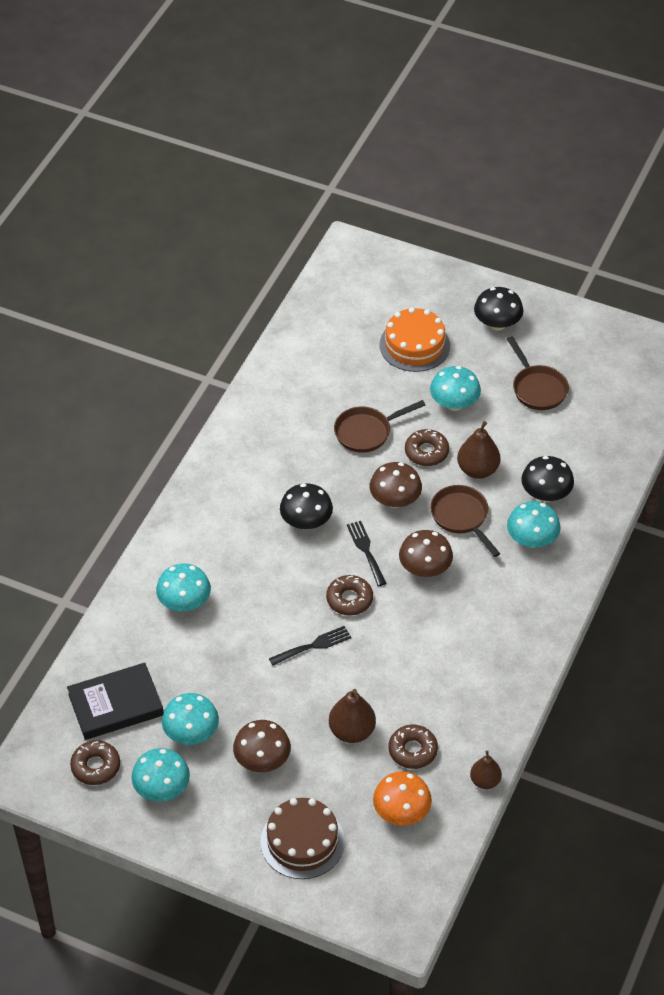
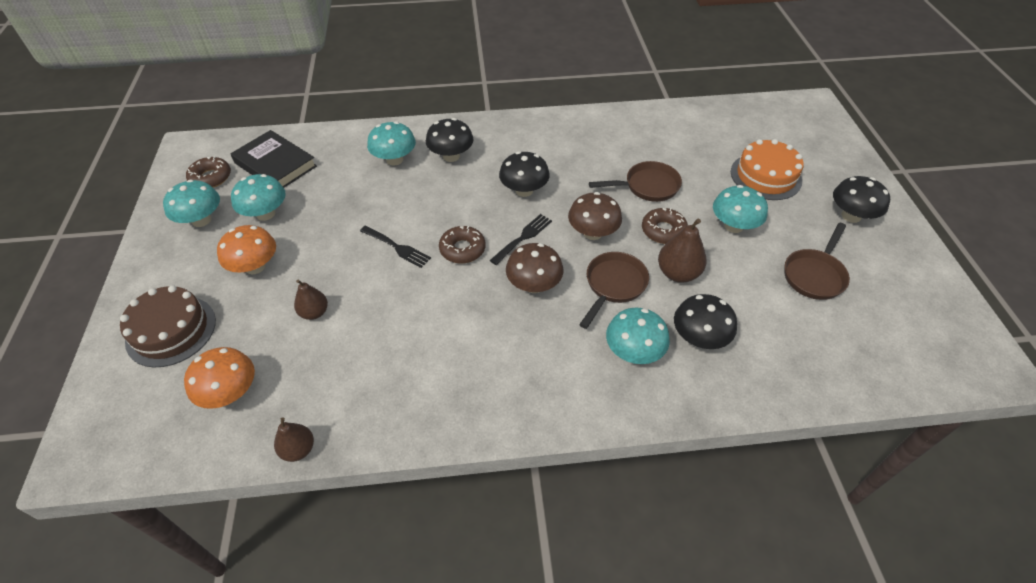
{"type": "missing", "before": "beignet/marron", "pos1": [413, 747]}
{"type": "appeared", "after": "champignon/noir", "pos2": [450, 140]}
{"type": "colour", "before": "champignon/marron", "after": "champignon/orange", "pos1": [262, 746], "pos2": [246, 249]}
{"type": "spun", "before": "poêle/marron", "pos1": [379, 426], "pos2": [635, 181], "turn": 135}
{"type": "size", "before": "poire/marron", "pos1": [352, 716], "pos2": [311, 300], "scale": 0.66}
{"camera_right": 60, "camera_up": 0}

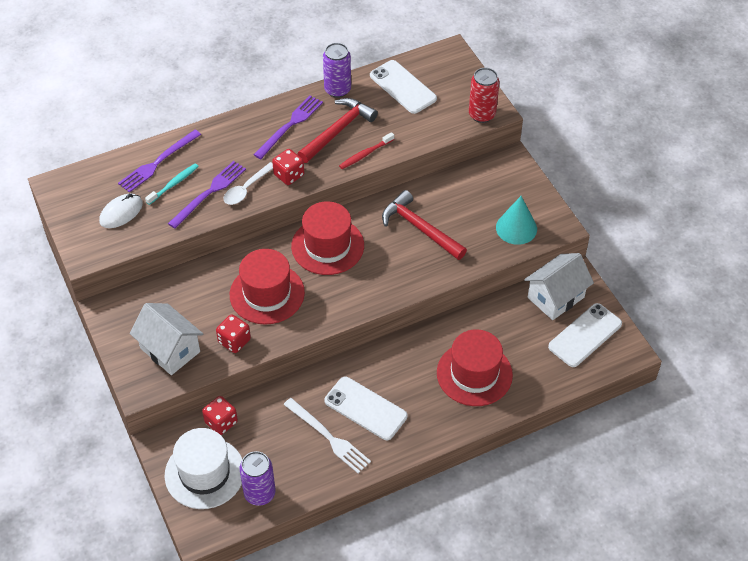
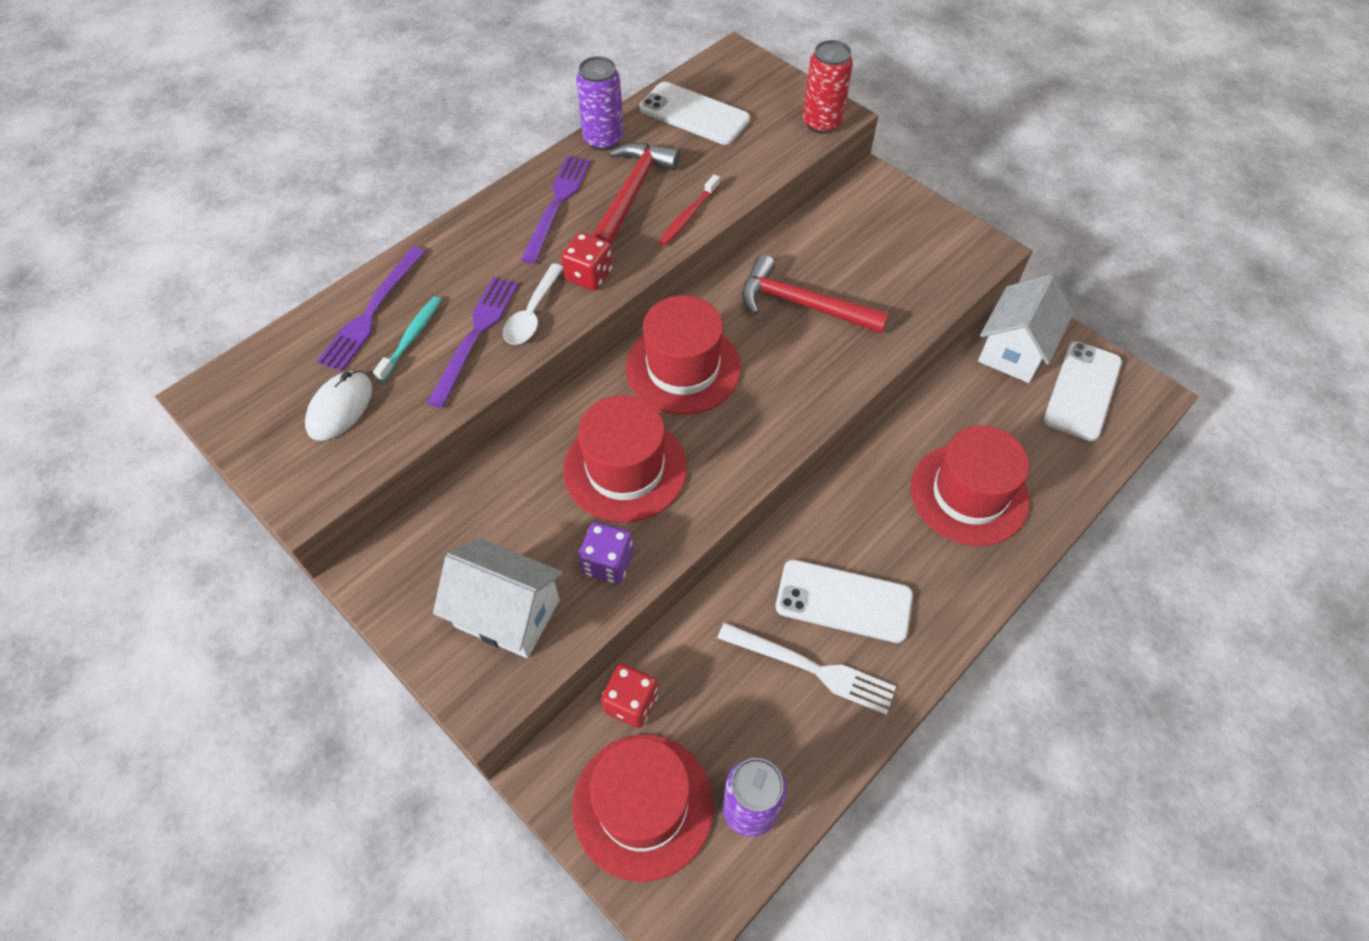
{"type": "missing", "before": "cône/turquoise", "pos1": [516, 220]}
{"type": "colour", "before": "chapeau/blanc", "after": "chapeau/rouge", "pos1": [204, 468], "pos2": [642, 808]}
{"type": "colour", "before": "dé/rouge", "after": "dé/violet", "pos1": [233, 333], "pos2": [606, 553]}
{"camera_right": -20, "camera_up": 5}

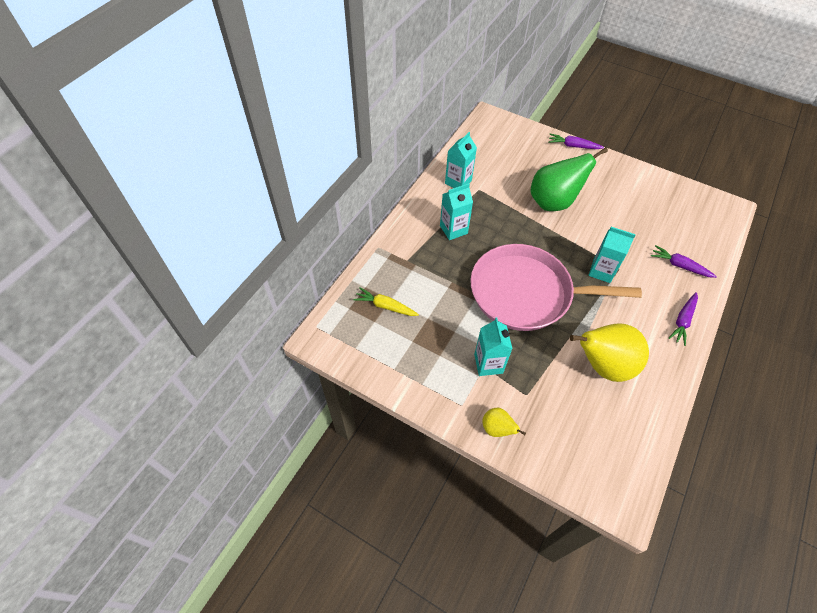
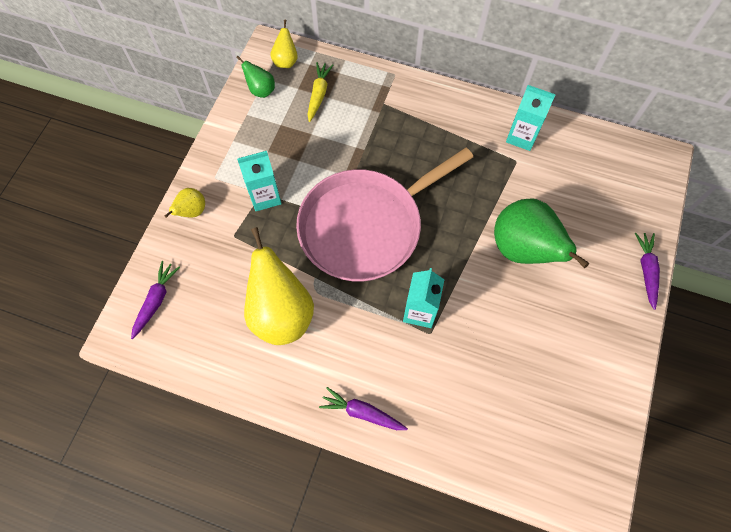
{"type": "missing", "before": "brique de lait/turquoise", "pos1": [456, 211]}
{"type": "appeared", "after": "poire/vert", "pos2": [255, 77]}
{"type": "appeared", "after": "poire/jaune", "pos2": [284, 44]}
{"type": "relocated", "before": "carotte/violet", "pos1": [684, 261], "pos2": [155, 300]}
{"type": "spun", "before": "poêle/rose", "pos1": [556, 287], "pos2": [384, 215], "turn": -120}
{"camera_right": 80, "camera_up": 10}

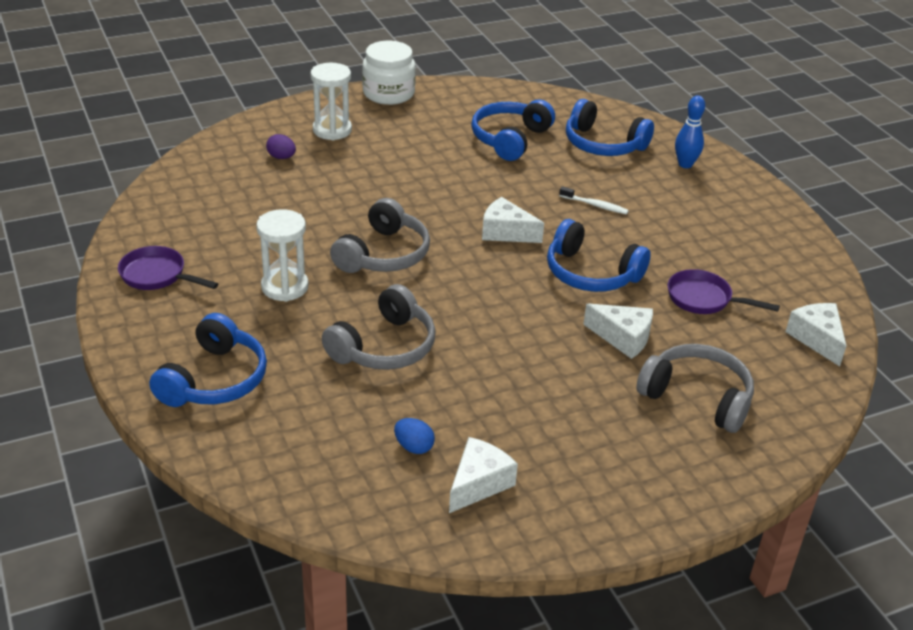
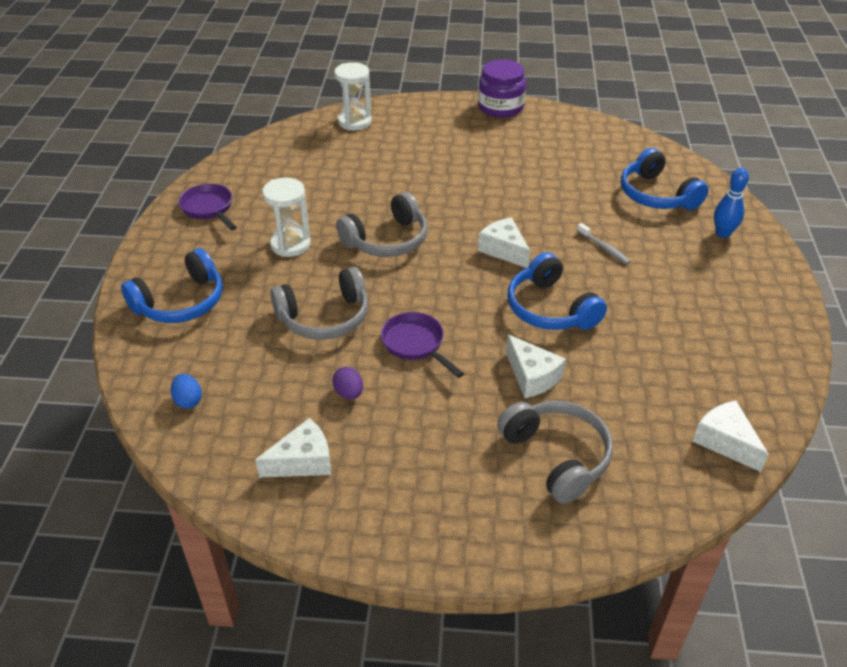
{"type": "missing", "before": "casque audio/bleu", "pos1": [513, 130]}
{"type": "relocated", "before": "œuf/violet", "pos1": [281, 146], "pos2": [347, 383]}
{"type": "relocated", "before": "sablier/blanc", "pos1": [331, 101], "pos2": [353, 96]}
{"type": "relocated", "before": "œuf/bleu", "pos1": [414, 436], "pos2": [186, 391]}
{"type": "relocated", "before": "poêle/violet", "pos1": [724, 291], "pos2": [422, 345]}
{"type": "colour", "before": "bocal/blanc", "after": "bocal/violet", "pos1": [389, 73], "pos2": [502, 88]}
{"type": "colour", "before": "brosse à dents/blanc", "after": "brosse à dents/gris", "pos1": [594, 200], "pos2": [604, 244]}
{"type": "spun", "before": "fromage/blanc", "pos1": [816, 334], "pos2": [730, 436], "turn": -45}
{"camera_right": 30, "camera_up": 5}

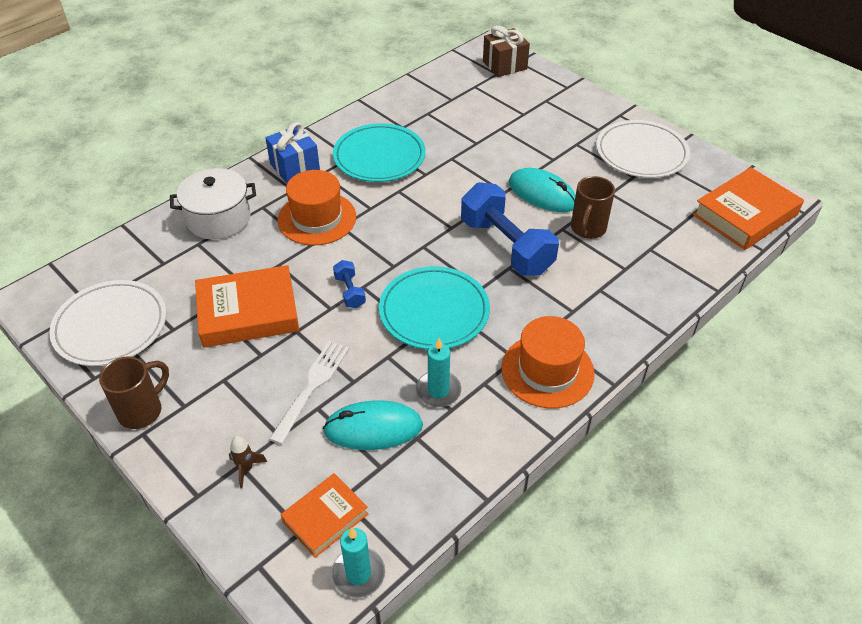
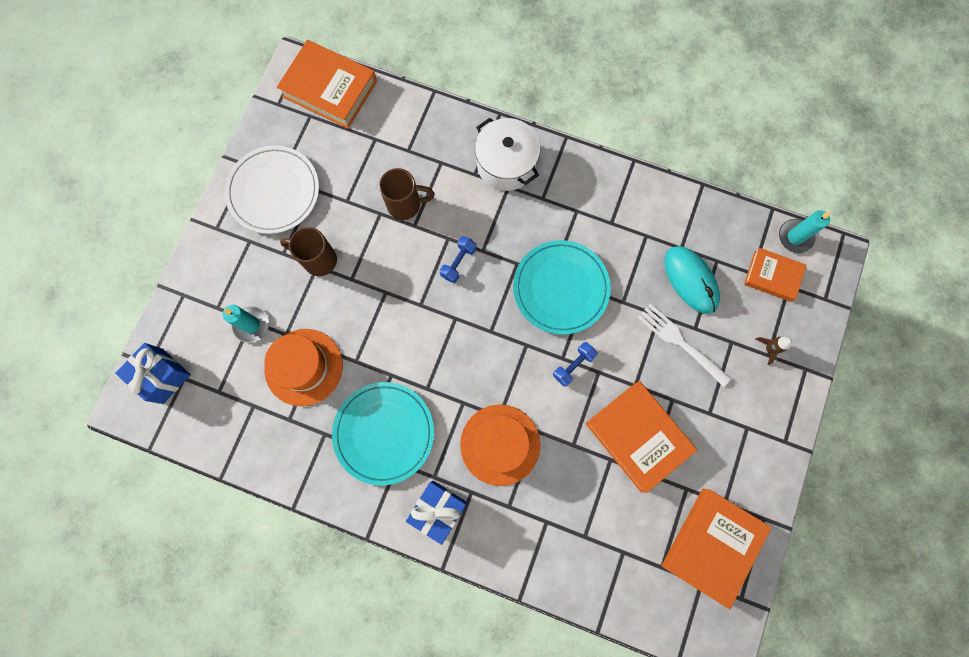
{"type": "missing", "before": "souris/turquoise", "pos1": [542, 190]}
{"type": "relocated", "before": "tasse/marron", "pos1": [134, 392], "pos2": [308, 251]}
{"type": "relocated", "before": "marmite/blanc", "pos1": [213, 204], "pos2": [507, 154]}
{"type": "relocated", "before": "bougie/turquoise", "pos1": [439, 372], "pos2": [246, 324]}
{"type": "relocated", "before": "chapeau/orange", "pos1": [548, 362], "pos2": [303, 367]}
{"type": "exchanged", "before": "assiette/blanc", "after": "livre/orange", "pos1": [107, 323], "pos2": [717, 549]}
{"type": "colour", "before": "cadeau/marron", "after": "cadeau/bleu", "pos1": [506, 51], "pos2": [153, 373]}
{"type": "spun", "before": "fourchette/blanc", "pos1": [309, 393], "pos2": [684, 345], "turn": 45}
{"type": "size", "before": "haltère/bleu", "pos1": [510, 228], "pos2": [458, 259], "scale": 0.45}
{"camera_right": -115, "camera_up": 30}

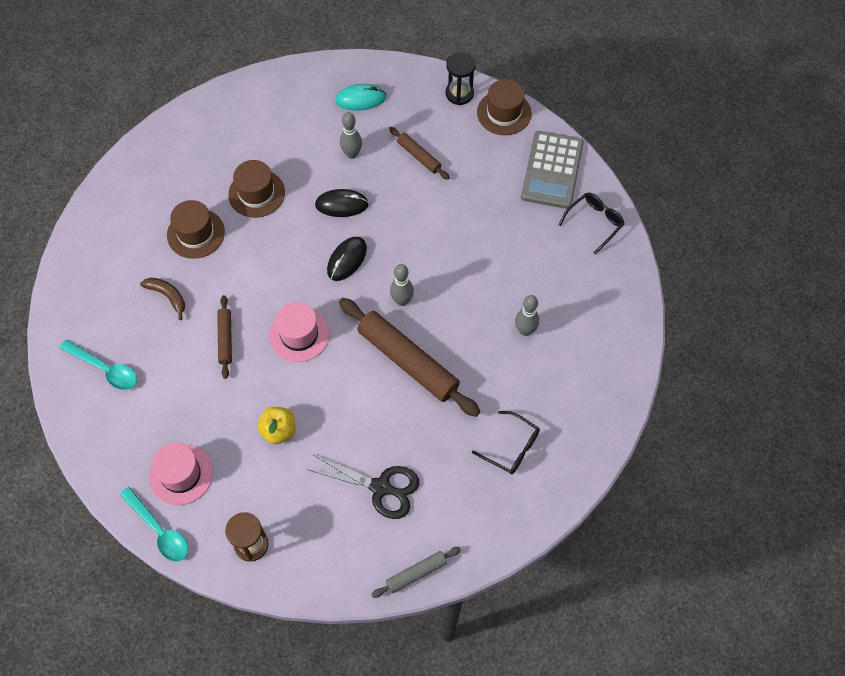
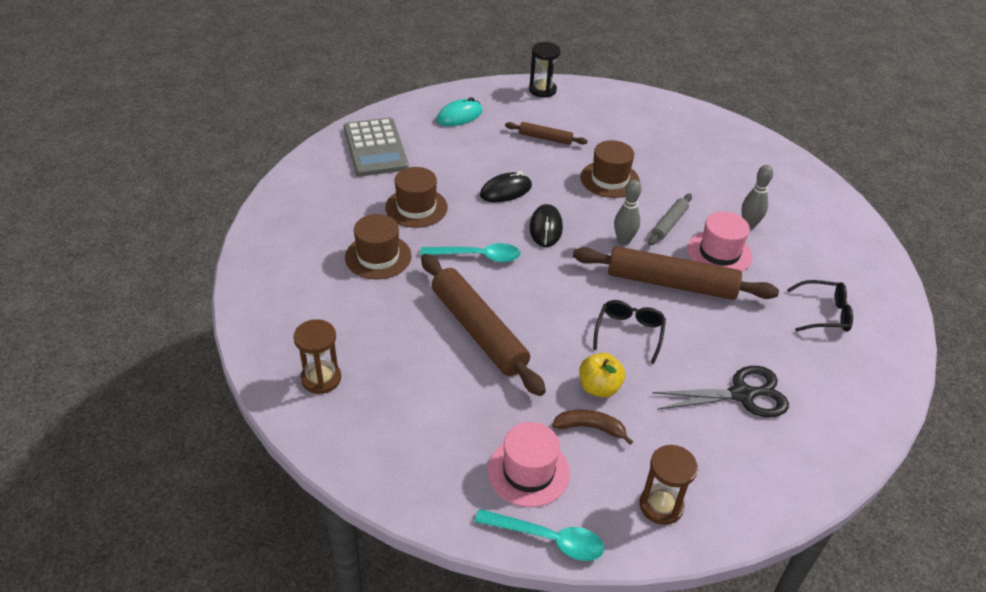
{"type": "missing", "before": "quille/gris", "pos1": [351, 135]}
{"type": "appeared", "after": "sablier/marron", "pos2": [317, 356]}
{"type": "relocated", "before": "cuillère/turquoise", "pos1": [98, 365], "pos2": [470, 252]}
{"type": "relocated", "before": "banane/marron", "pos1": [162, 299], "pos2": [592, 427]}
{"type": "relocated", "before": "chapeau/rose", "pos1": [299, 332], "pos2": [719, 242]}
{"type": "relocated", "before": "rouleau à pâtisserie/gris", "pos1": [416, 572], "pos2": [670, 219]}
{"type": "relocated", "before": "chapeau/marron", "pos1": [504, 107], "pos2": [610, 169]}
{"type": "relocated", "before": "calculatrice/gris", "pos1": [552, 170], "pos2": [376, 147]}
{"type": "relocated", "before": "lunettes/noir", "pos1": [591, 223], "pos2": [629, 332]}
{"type": "size", "before": "rouleau à pâtisserie/marron", "pos1": [224, 337], "pos2": [483, 325], "scale": 2.01}
{"camera_right": -30, "camera_up": -20}

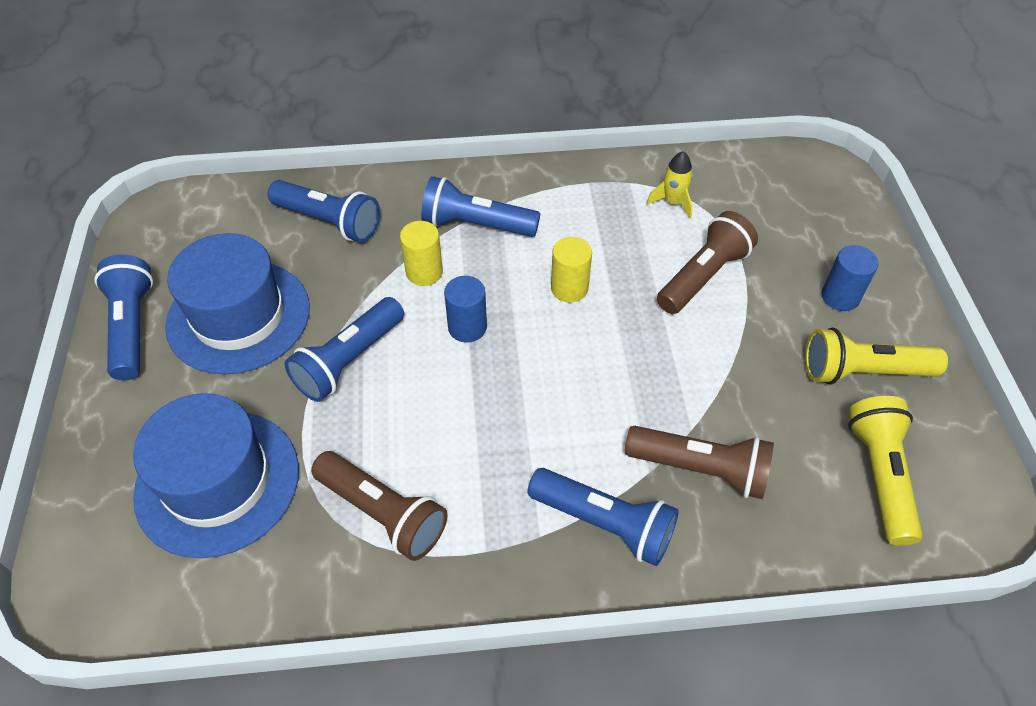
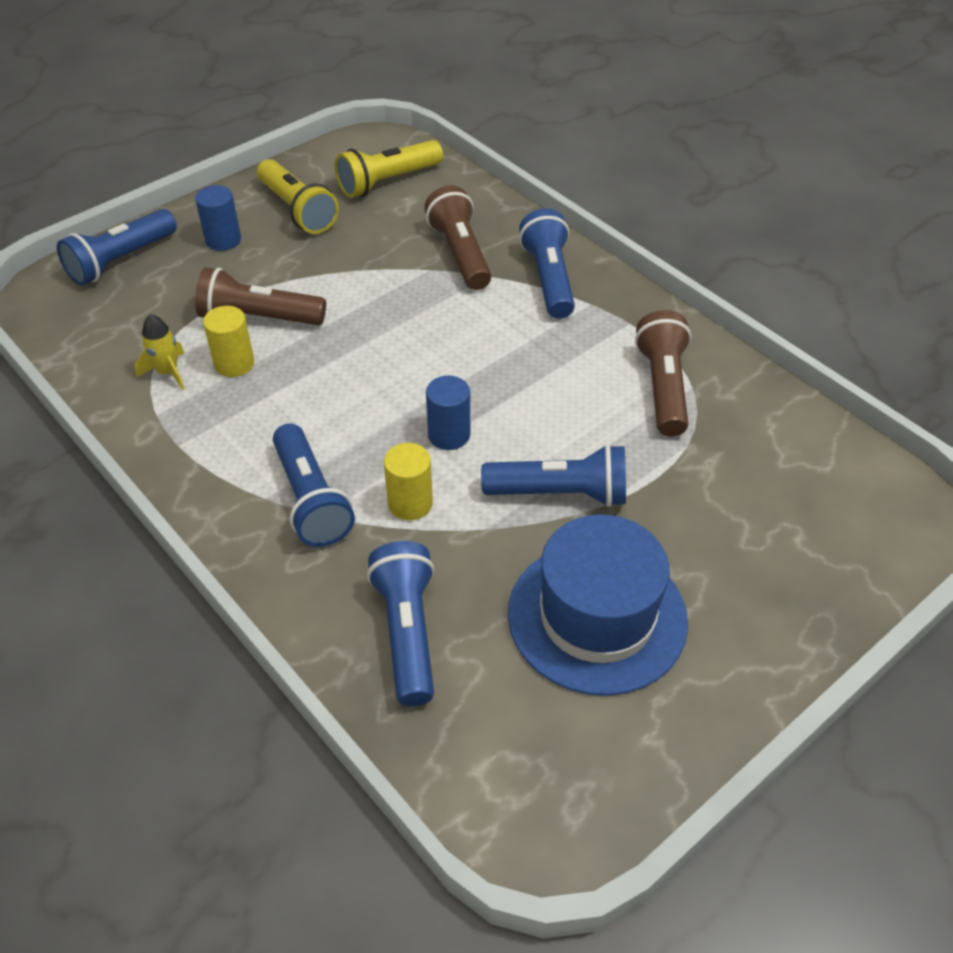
{"type": "missing", "before": "chapeau/bleu", "pos1": [216, 475]}
{"type": "relocated", "before": "lampe de poche/bleu", "pos1": [123, 317], "pos2": [117, 247]}
{"type": "relocated", "before": "cylindre/jaune", "pos1": [571, 269], "pos2": [228, 341]}
{"camera_right": -125, "camera_up": -5}

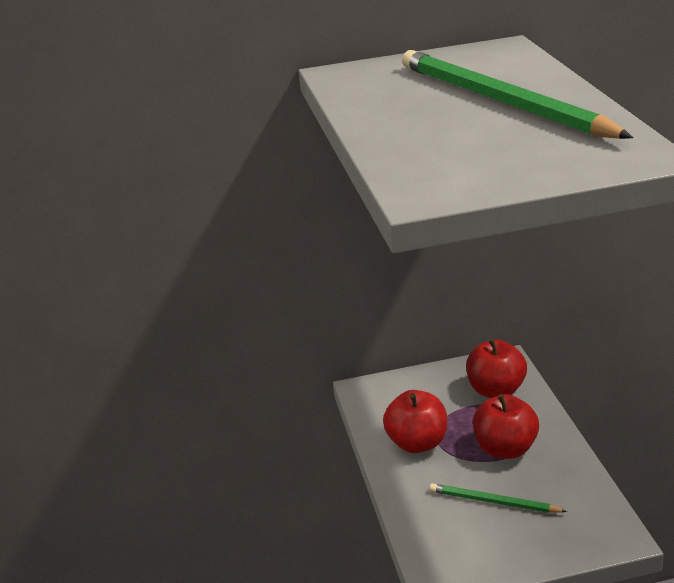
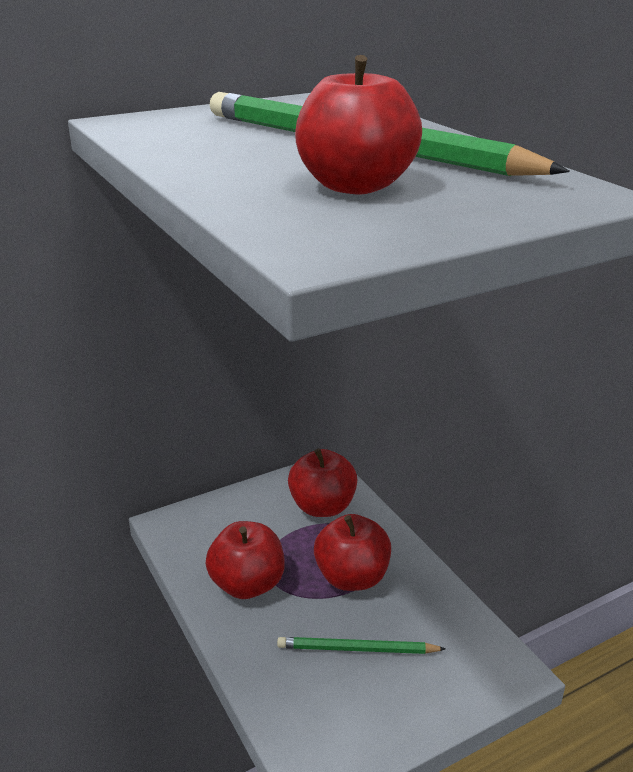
{"type": "appeared", "after": "pomme/rouge", "pos2": [358, 124]}
{"camera_right": -20, "camera_up": 0}

